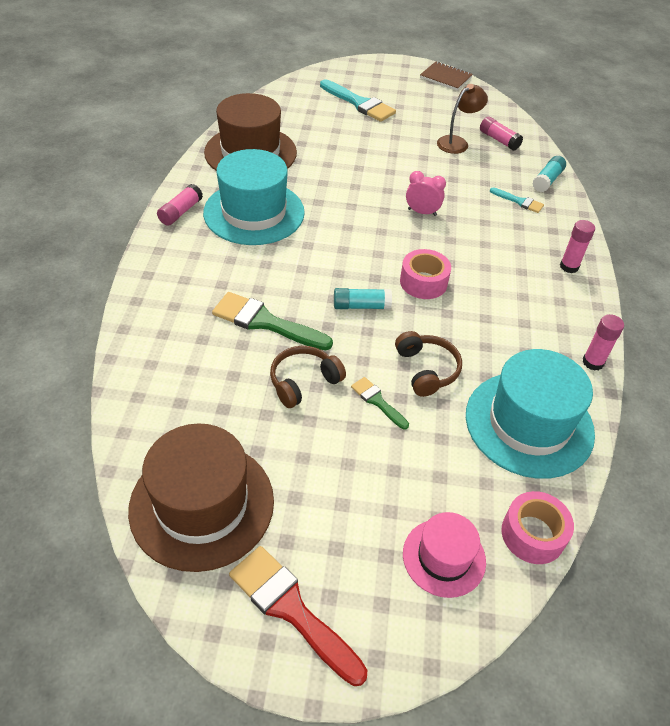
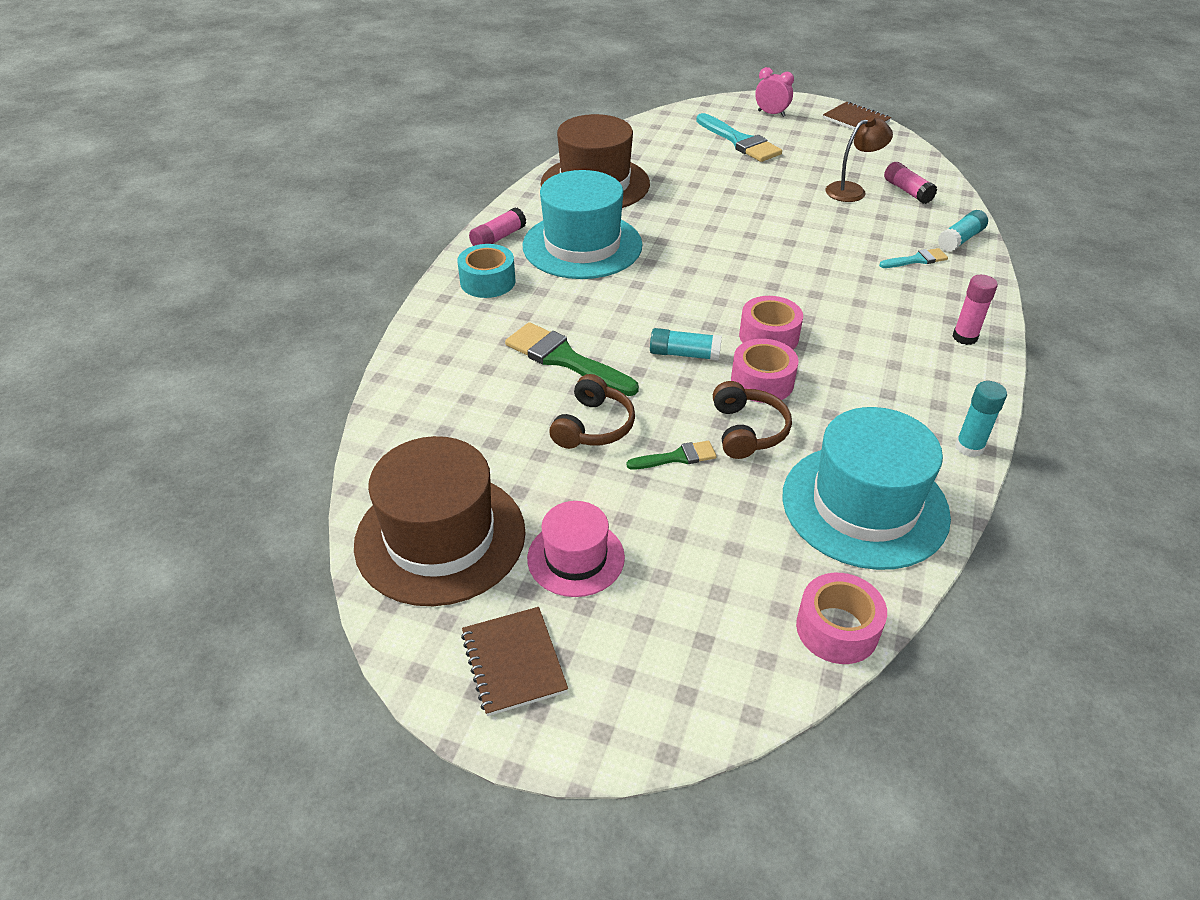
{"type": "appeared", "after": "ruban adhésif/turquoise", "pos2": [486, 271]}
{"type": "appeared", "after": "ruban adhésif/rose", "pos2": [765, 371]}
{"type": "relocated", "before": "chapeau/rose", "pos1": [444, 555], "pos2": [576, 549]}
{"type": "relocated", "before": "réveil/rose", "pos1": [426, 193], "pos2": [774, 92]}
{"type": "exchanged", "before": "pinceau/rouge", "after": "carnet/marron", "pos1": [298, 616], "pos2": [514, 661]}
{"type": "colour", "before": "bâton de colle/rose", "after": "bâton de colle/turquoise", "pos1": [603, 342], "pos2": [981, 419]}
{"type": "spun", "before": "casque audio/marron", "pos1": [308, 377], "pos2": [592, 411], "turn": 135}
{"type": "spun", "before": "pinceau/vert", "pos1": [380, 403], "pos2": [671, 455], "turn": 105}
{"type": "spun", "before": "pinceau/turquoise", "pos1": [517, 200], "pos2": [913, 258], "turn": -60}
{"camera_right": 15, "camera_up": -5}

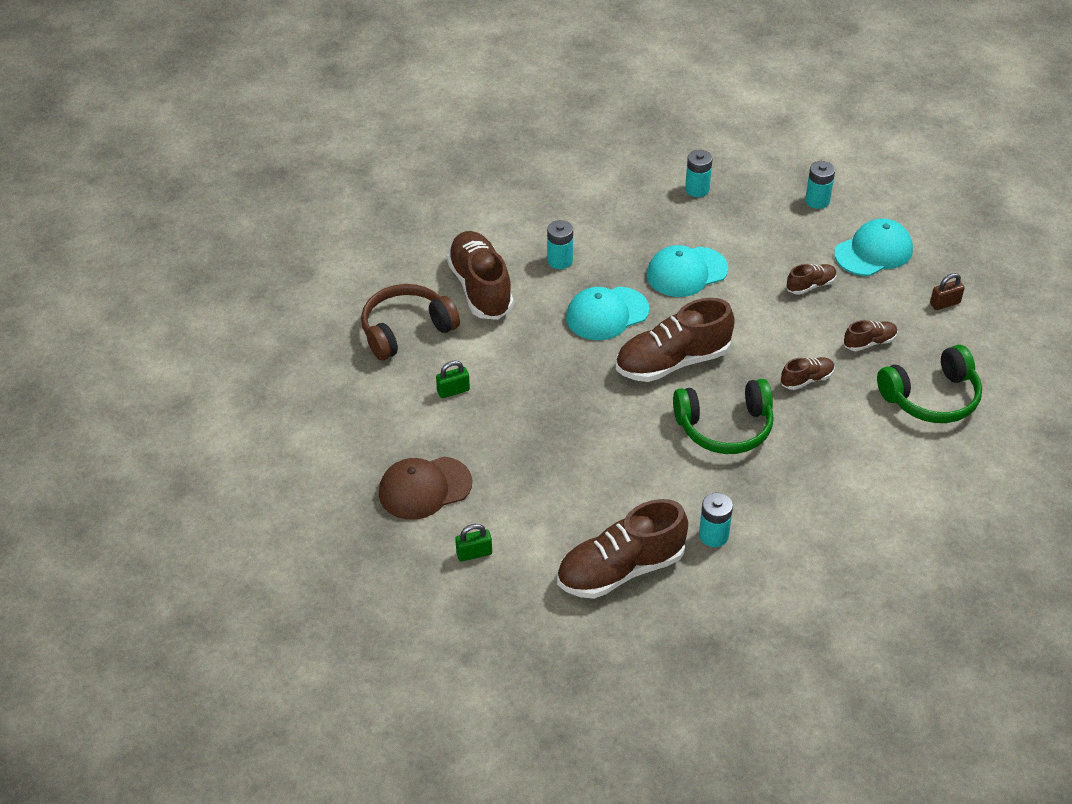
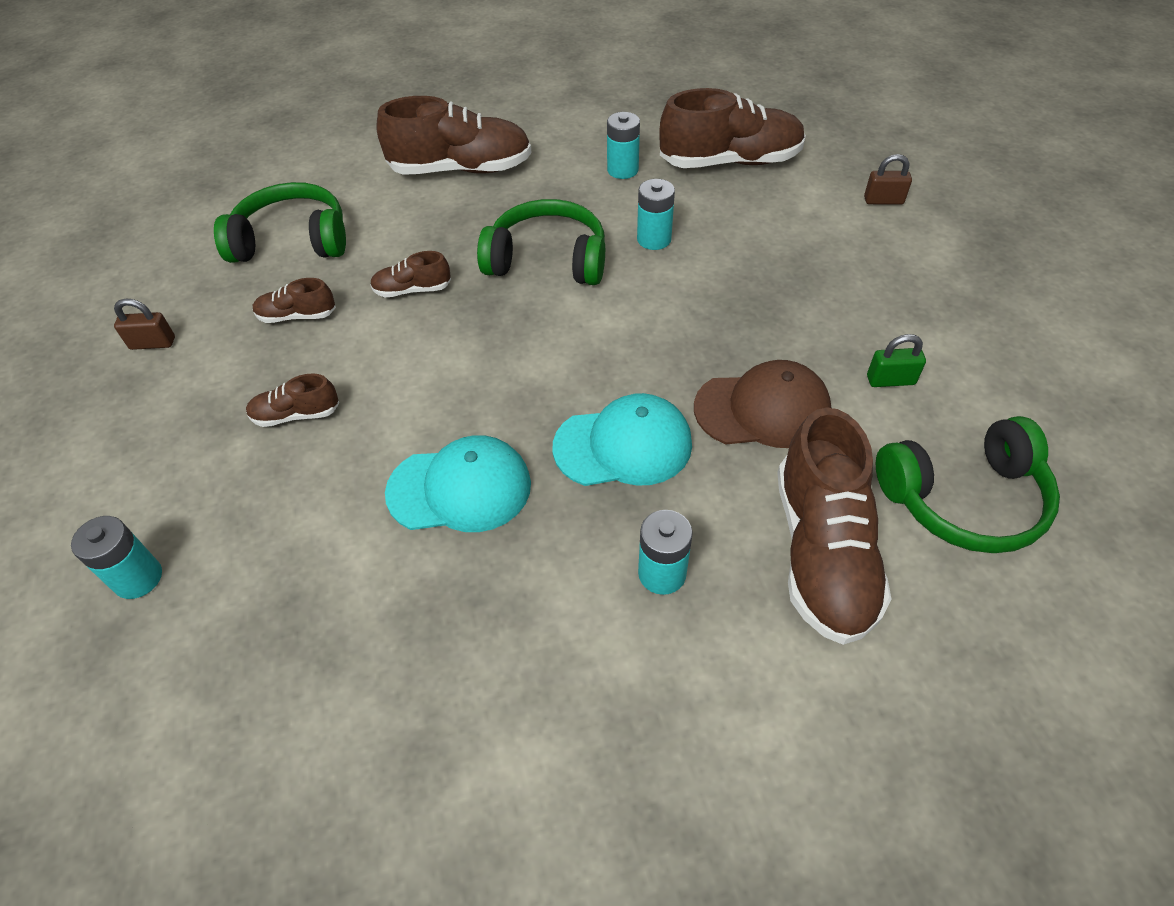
{"type": "missing", "before": "casquette/turquoise", "pos1": [873, 247]}
{"type": "relocated", "before": "casquette/marron", "pos1": [425, 488], "pos2": [762, 404]}
{"type": "relocated", "before": "chaussure/marron", "pos1": [675, 340], "pos2": [454, 135]}
{"type": "relocated", "before": "pile/turquoise", "pos1": [698, 173], "pos2": [656, 214]}
{"type": "colour", "before": "casque audio/marron", "after": "casque audio/vert", "pos1": [410, 322], "pos2": [968, 484]}
{"type": "colour", "before": "cadenas/vert", "after": "cadenas/marron", "pos1": [473, 542], "pos2": [888, 179]}
{"camera_right": -160, "camera_up": 5}

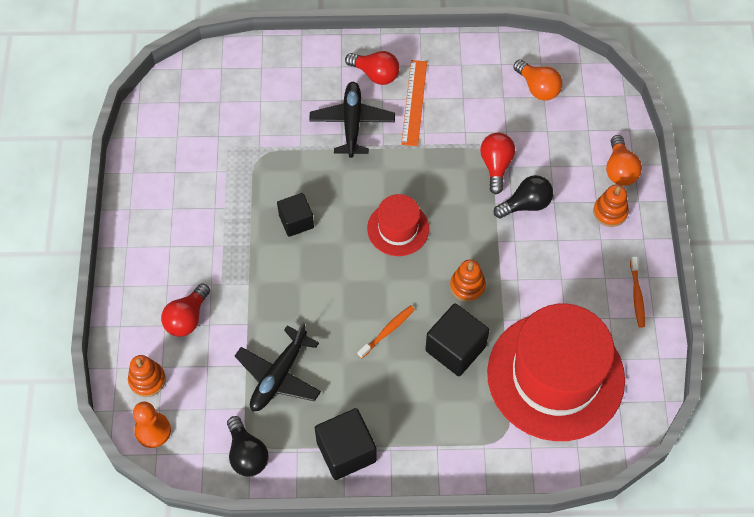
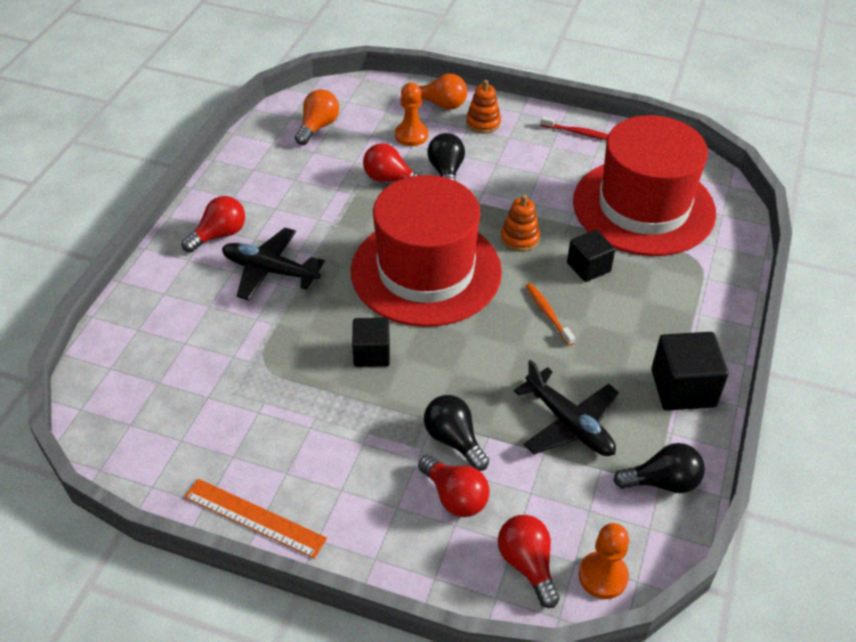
{"type": "appeared", "after": "pion/orange", "pos2": [411, 114]}
{"type": "appeared", "after": "ampoule/noir", "pos2": [456, 433]}
{"type": "relocated", "before": "règle/orange", "pos1": [414, 103], "pos2": [255, 519]}
{"type": "exchanged", "before": "jouet à empiler/orange", "after": "ampoule/rouge", "pos1": [147, 376], "pos2": [529, 561]}
{"type": "colour", "before": "brosse à dents/orange", "after": "brosse à dents/rouge", "pos1": [637, 292], "pos2": [574, 128]}
{"type": "spun", "before": "ampoule/orange", "pos1": [538, 80], "pos2": [317, 117], "turn": -45}
{"type": "size", "before": "chapeau/rouge", "pos1": [398, 225], "pos2": [426, 251], "scale": 2.08}
{"type": "size", "before": "cube/noir", "pos1": [457, 339], "pos2": [591, 256], "scale": 0.66}
{"camera_right": -70, "camera_up": -15}

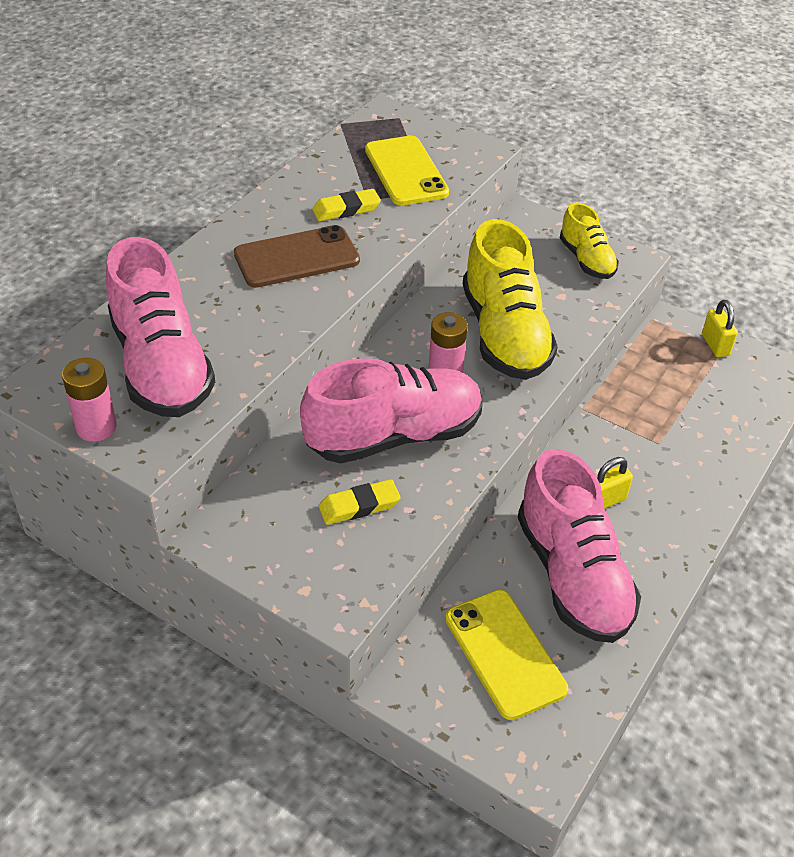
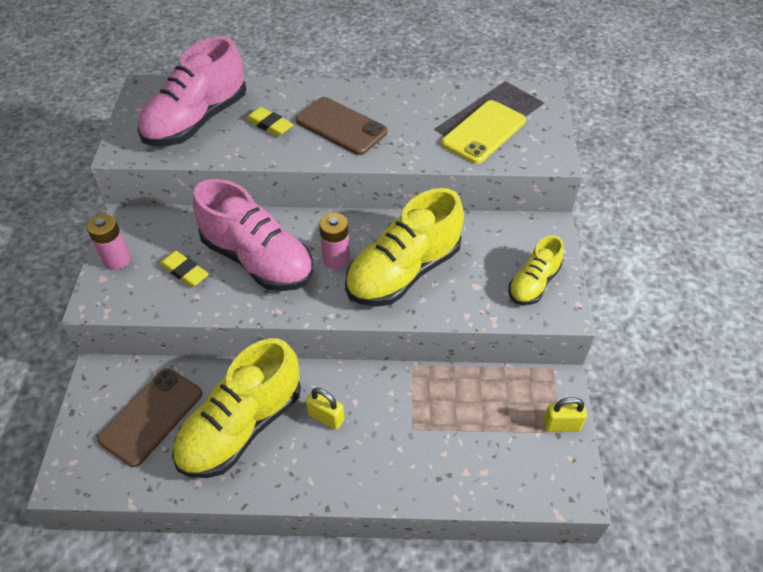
{"type": "relocated", "before": "pile/rose", "pos1": [89, 400], "pos2": [109, 242]}
{"type": "relocated", "before": "gomme/jaune", "pos1": [346, 205], "pos2": [269, 122]}
{"type": "colour", "before": "téléphone/jaune", "after": "téléphone/marron", "pos1": [506, 655], "pos2": [149, 417]}
{"type": "colour", "before": "chaussure/rose", "after": "chaussure/jaune", "pos1": [579, 546], "pos2": [236, 408]}
{"type": "spun", "before": "cadenas/jaune", "pos1": [720, 328], "pos2": [565, 414], "turn": 45}
{"camera_right": 60, "camera_up": 5}

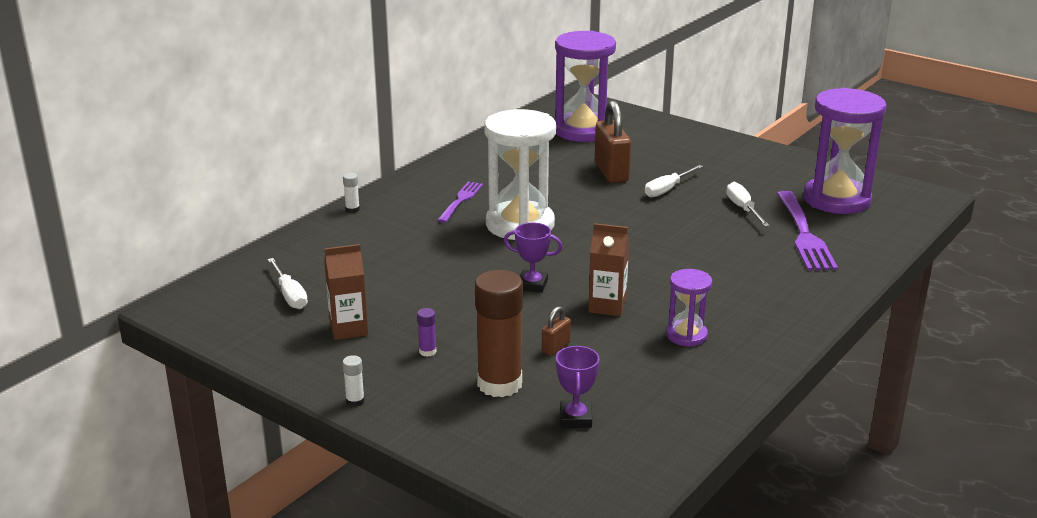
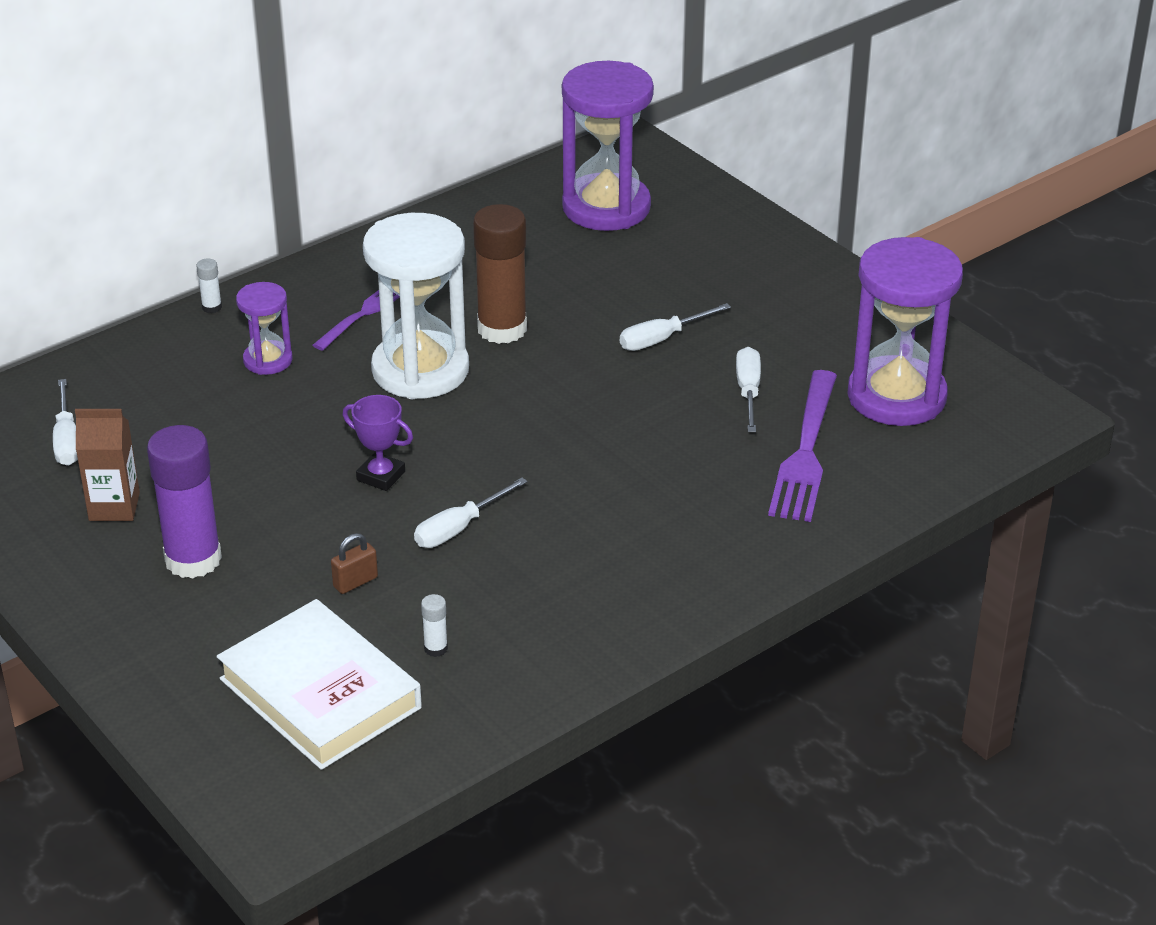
{"type": "missing", "before": "cadenas/marron", "pos1": [613, 141]}
{"type": "relocated", "before": "bâton de colle/blanc", "pos1": [353, 381], "pos2": [434, 625]}
{"type": "relocated", "before": "bâton de colle/marron", "pos1": [499, 333], "pos2": [500, 274]}
{"type": "relocated", "before": "sablier/violet", "pos1": [689, 308], "pos2": [264, 328]}
{"type": "exchanged", "before": "trophée/violet", "after": "livre/blanc", "pos1": [577, 387], "pos2": [319, 684]}
{"type": "exchanged", "before": "brique de lait/marron", "after": "tournevis/blanc", "pos1": [608, 269], "pos2": [471, 513]}
{"type": "size", "before": "bâton de colle/violet", "pos1": [426, 332], "pos2": [184, 502], "scale": 2.48}
{"camera_right": 15, "camera_up": 10}

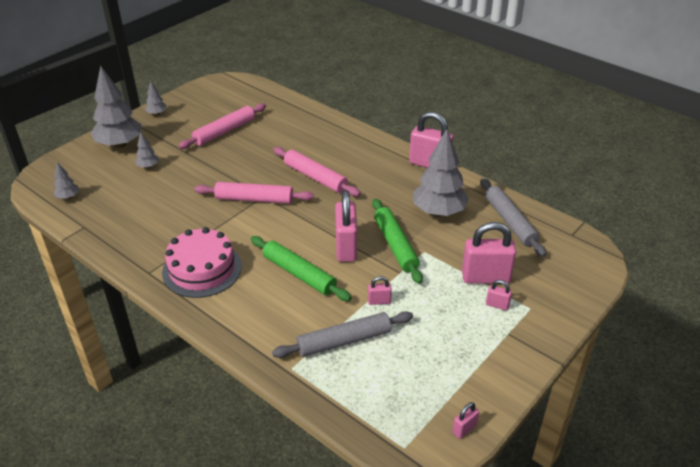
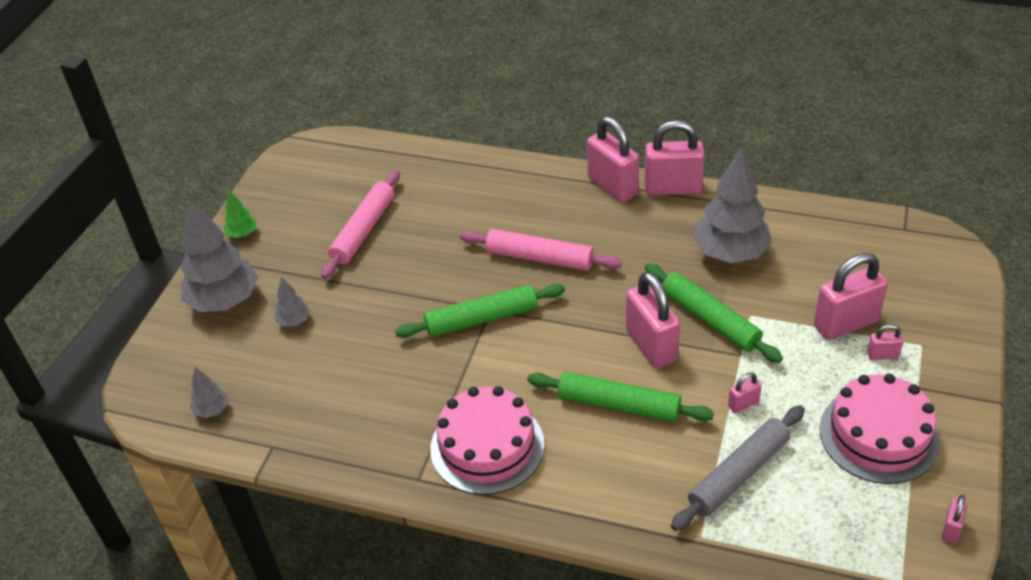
{"type": "missing", "before": "rouleau à pâtisserie/gris", "pos1": [513, 217]}
{"type": "appeared", "after": "cadenas/rose", "pos2": [613, 159]}
{"type": "appeared", "after": "gâteau/rose", "pos2": [880, 429]}
{"type": "colour", "before": "arbre/gris", "after": "arbre/vert", "pos1": [156, 97], "pos2": [240, 214]}
{"type": "colour", "before": "rouleau à pâtisserie/rose", "after": "rouleau à pâtisserie/vert", "pos1": [254, 193], "pos2": [480, 311]}
{"camera_right": -20, "camera_up": 5}

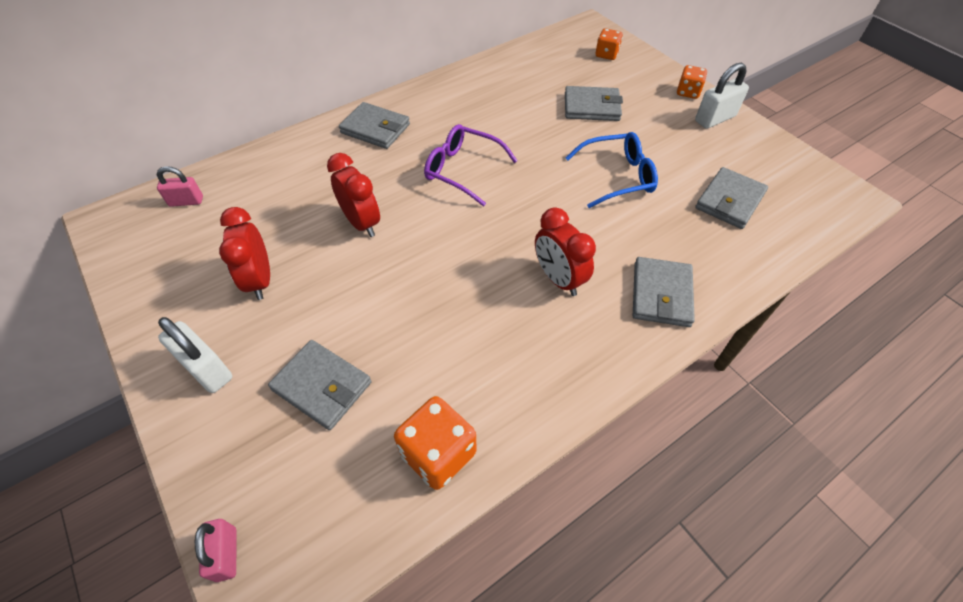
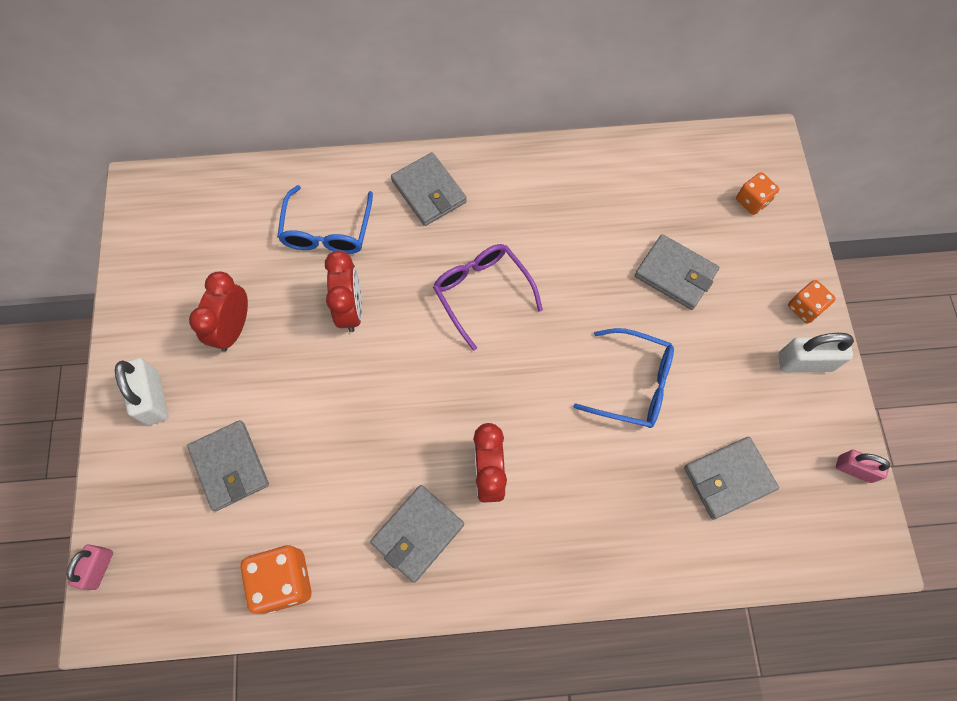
{"type": "appeared", "after": "lunettes/bleu", "pos2": [325, 219]}
{"type": "relocated", "before": "cadenas/rose", "pos1": [180, 186], "pos2": [863, 466]}
{"type": "relocated", "before": "portefeuille/gris", "pos1": [664, 292], "pos2": [417, 534]}
{"camera_right": 30, "camera_up": 15}

